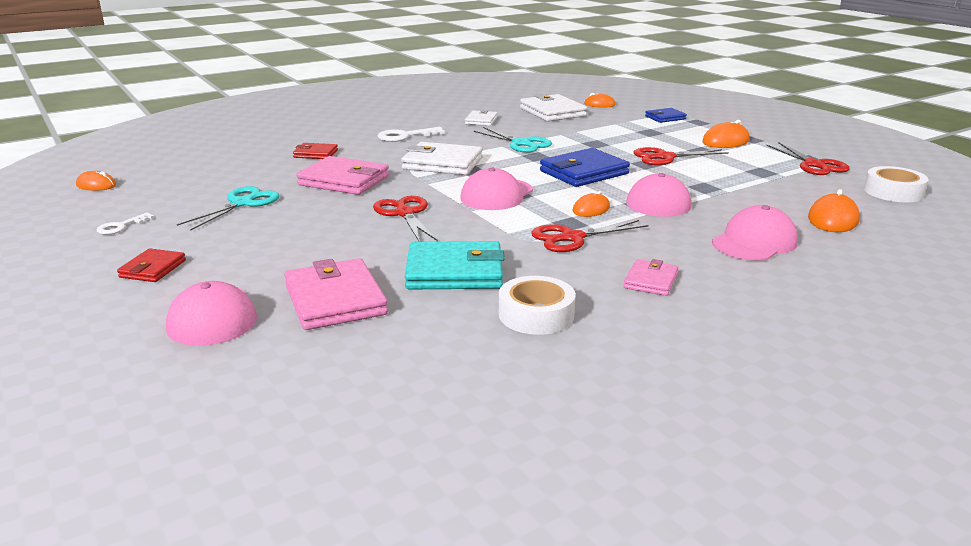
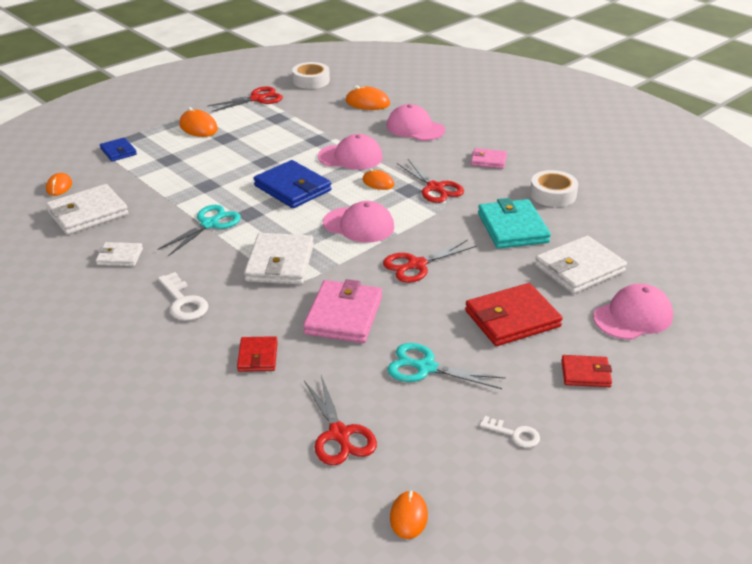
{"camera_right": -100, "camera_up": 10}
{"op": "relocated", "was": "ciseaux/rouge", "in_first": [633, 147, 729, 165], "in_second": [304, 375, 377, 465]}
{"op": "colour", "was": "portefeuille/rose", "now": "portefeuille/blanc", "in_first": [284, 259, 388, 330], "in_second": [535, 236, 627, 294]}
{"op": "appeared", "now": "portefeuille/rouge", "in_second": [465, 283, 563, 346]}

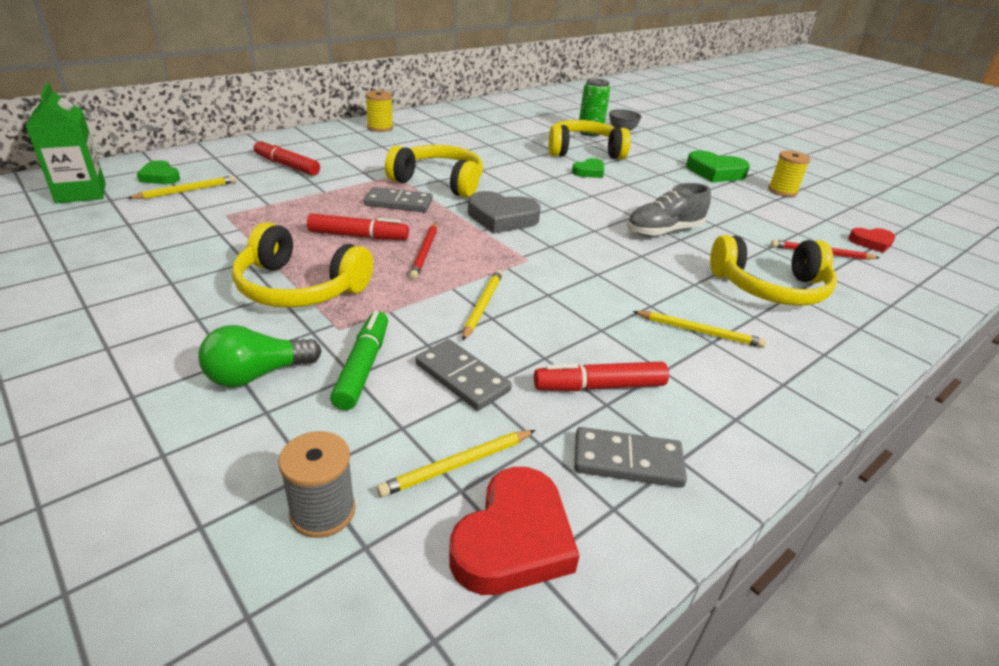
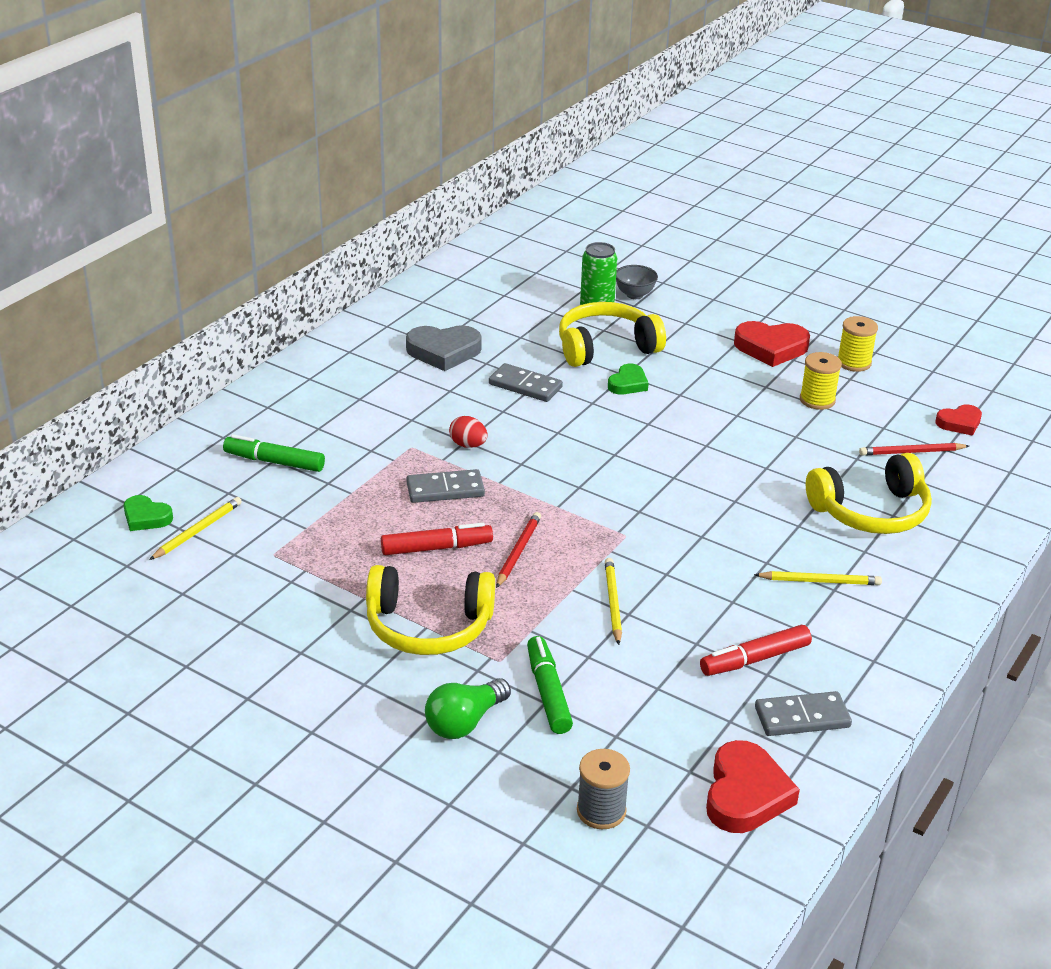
{"camera_right": -15, "camera_up": 0}
{"op": "missing", "was": "brique de lait/vert", "in_first": [26, 83, 106, 203]}
{"op": "relocated", "was": "bobine/jaune", "in_first": [365, 90, 393, 132], "in_second": [800, 352, 842, 410]}
{"op": "colour", "was": "feutre/rouge", "now": "feutre/vert", "in_first": [254, 139, 320, 176], "in_second": [223, 434, 325, 472]}
{"op": "exchanged", "was": "casque audio/jaune", "now": "œuf/rouge", "in_first": [385, 145, 483, 198], "in_second": [449, 416, 488, 448]}
{"op": "colour", "was": "cœur/vert", "now": "cœur/rouge", "in_first": [686, 150, 750, 182], "in_second": [734, 321, 810, 367]}
{"op": "missing", "was": "chaussure/gris", "in_first": [627, 183, 711, 236]}
{"op": "relocated", "was": "cœur/gris", "in_first": [468, 191, 540, 234], "in_second": [406, 325, 482, 371]}
{"op": "spun", "was": "crayon/rouge", "in_first": [409, 223, 437, 280], "in_second": [496, 512, 541, 588], "clockwise": -150}
{"op": "relocated", "was": "domino/gris", "in_first": [415, 339, 512, 411], "in_second": [489, 363, 563, 402]}
{"op": "missing", "was": "crayon/jaune", "in_first": [377, 430, 536, 497]}

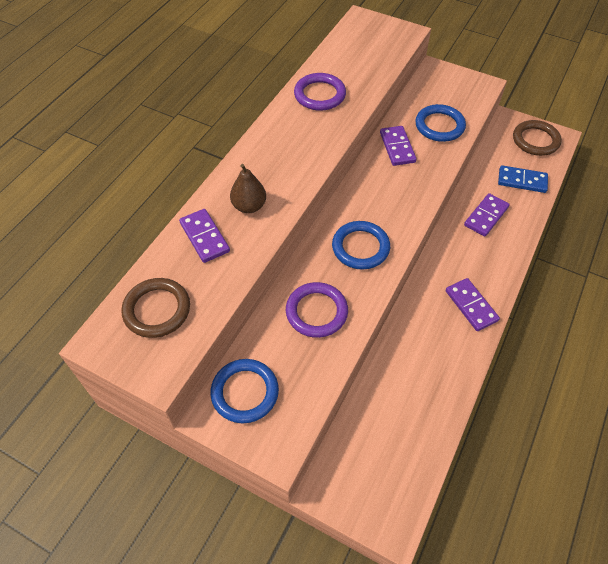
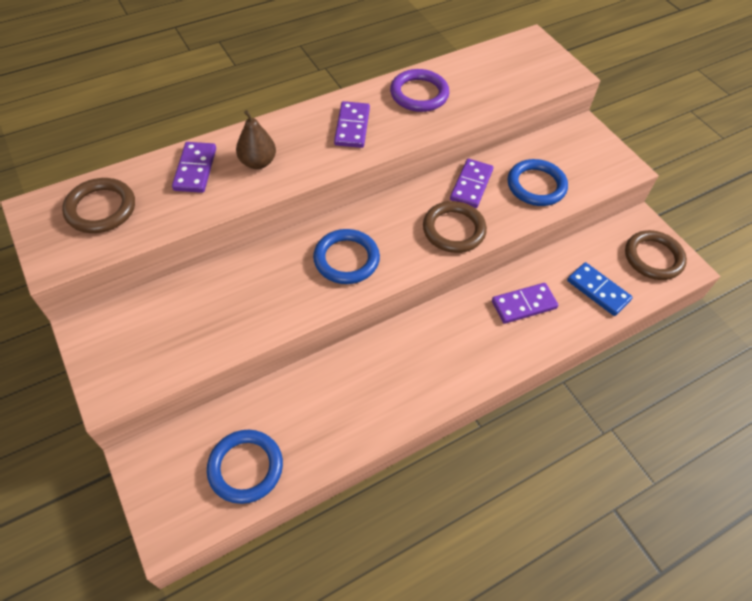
{"camera_right": 30, "camera_up": 0}
{"op": "relocated", "was": "domino/violet", "in_first": [446, 278, 500, 331], "in_second": [334, 101, 370, 148]}
{"op": "missing", "was": "anneau/violet", "in_first": [286, 282, 348, 338]}
{"op": "relocated", "was": "anneau/bleu", "in_first": [210, 359, 279, 423], "in_second": [207, 430, 283, 504]}
{"op": "appeared", "now": "anneau/marron", "in_second": [423, 201, 487, 253]}

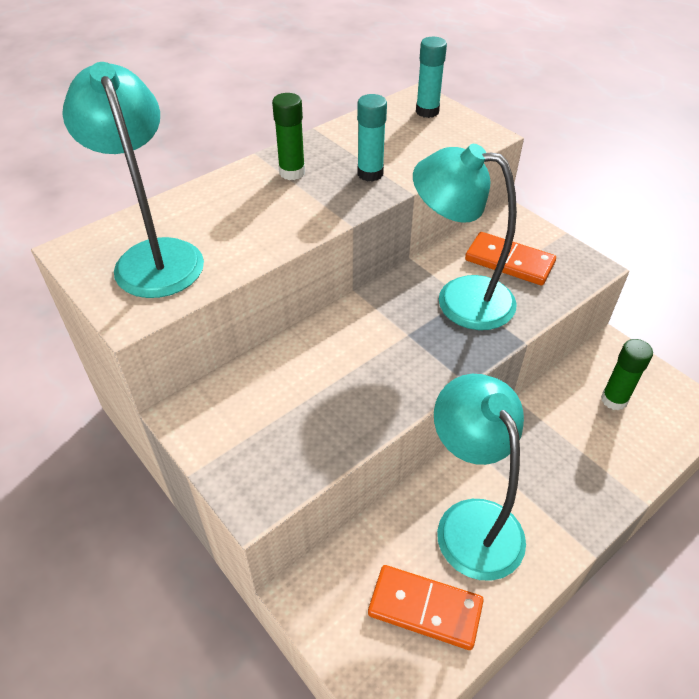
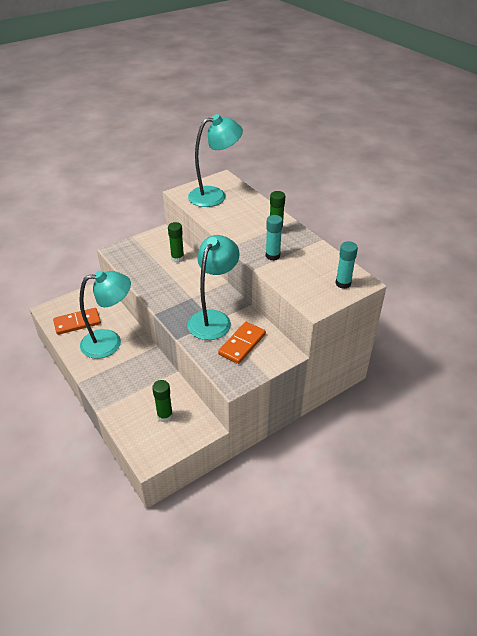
{"camera_right": 95, "camera_up": -5}
{"op": "spun", "was": "domino/orange", "in_first": [368, 565, 484, 650], "in_second": [53, 308, 101, 335], "clockwise": 45}
{"op": "appeared", "now": "bâton de colle/vert", "in_second": [168, 222, 184, 263]}

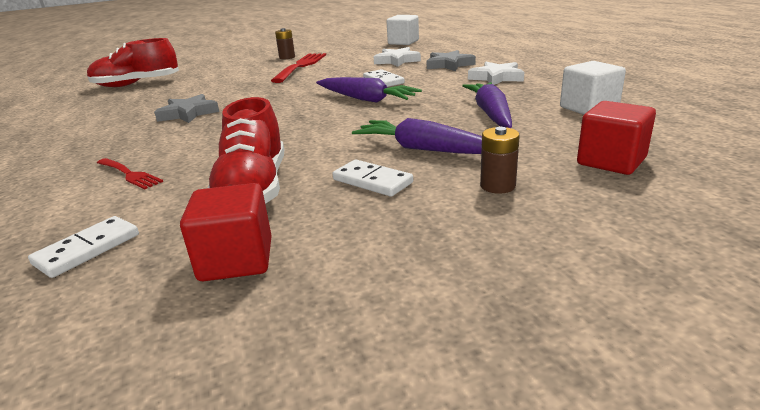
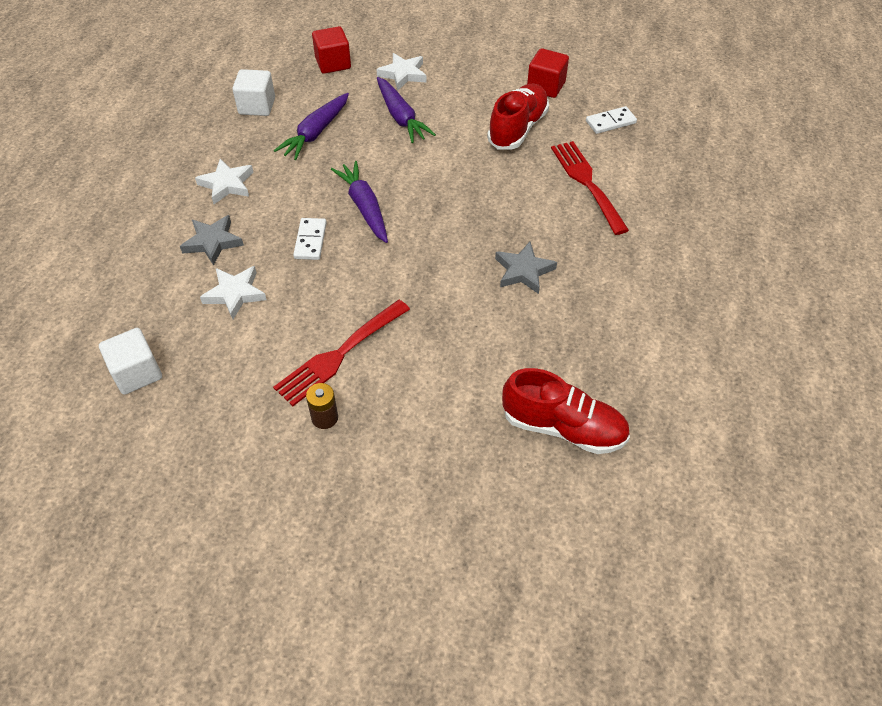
{"camera_right": -150, "camera_up": 25}
{"op": "exchanged", "was": "pile/marron", "now": "étoile/blanc", "in_first": [480, 127, 520, 194], "in_second": [376, 53, 426, 90]}
{"op": "size", "was": "fourchette/rouge", "in_first": [97, 158, 163, 189], "in_second": [551, 141, 629, 235], "ratio": 1.8}
{"op": "missing", "was": "domino/blanc", "in_first": [333, 160, 413, 197]}

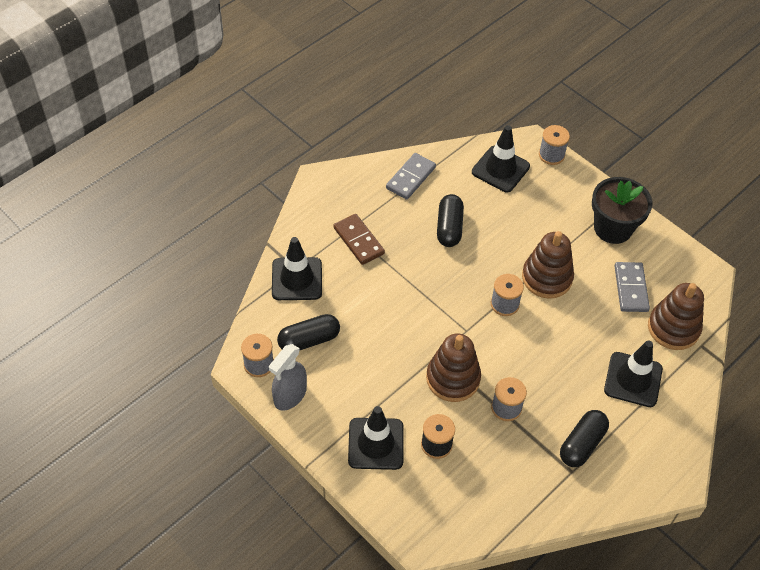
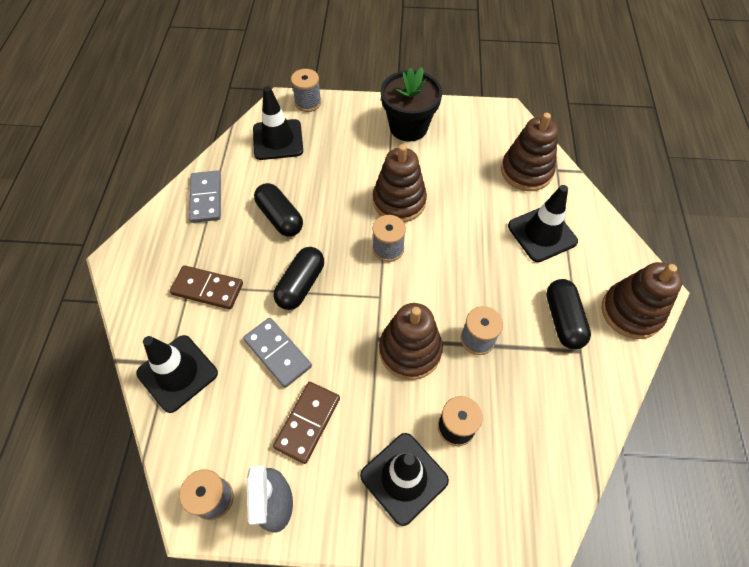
{"camera_right": -40, "camera_up": 5}
{"op": "relocated", "was": "domino/gris", "in_first": [614, 262, 650, 312], "in_second": [243, 318, 312, 388]}
{"op": "relocated", "was": "gélule/noir", "in_first": [277, 314, 340, 351], "in_second": [274, 247, 324, 310]}
{"op": "appeared", "now": "jouet à empiler/marron", "in_second": [602, 262, 682, 339]}
{"op": "appeared", "now": "domino/marron", "in_second": [273, 382, 340, 464]}

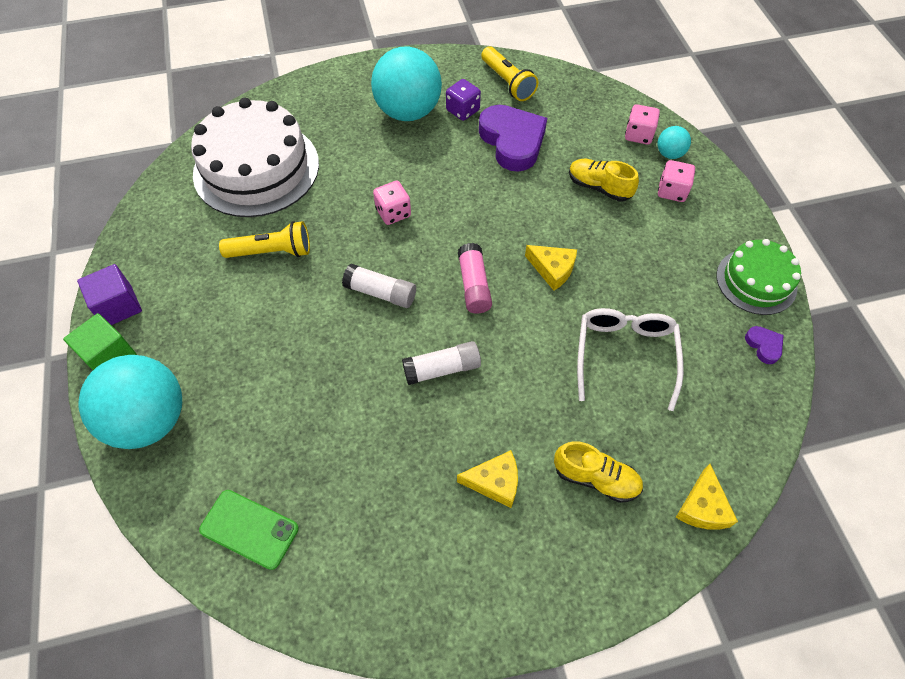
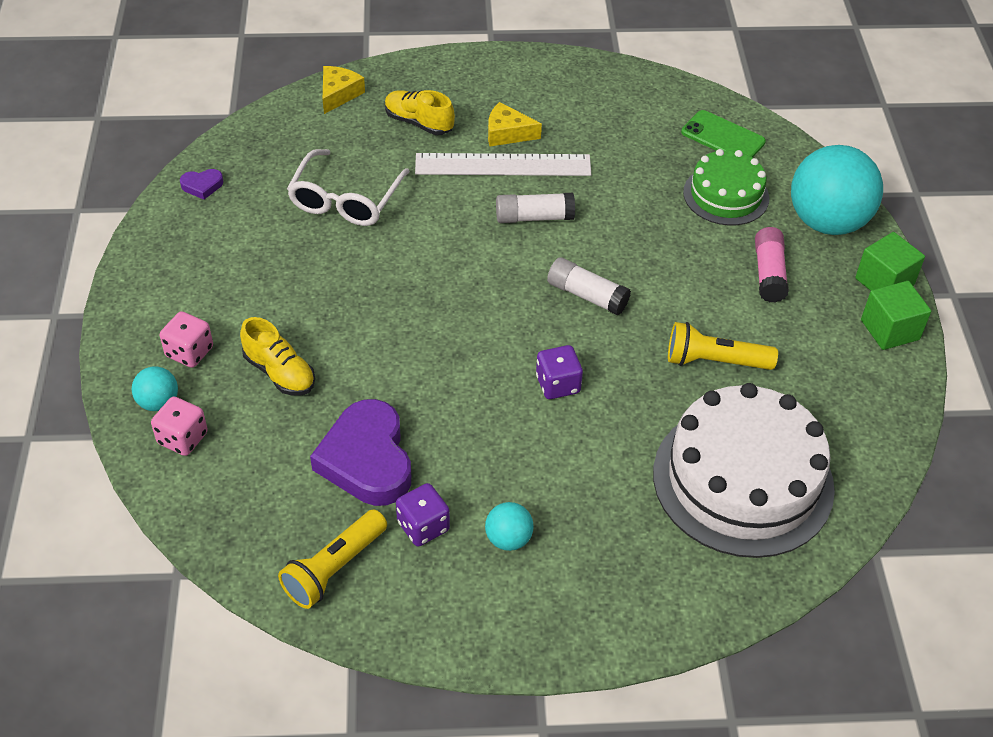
{"camera_right": -170, "camera_up": -10}
{"op": "size", "was": "balle/turquoise", "in_first": [371, 46, 442, 121], "in_second": [485, 502, 534, 551], "ratio": 0.45}
{"op": "spun", "was": "lampe de poche/jaune", "in_first": [481, 46, 538, 101], "in_second": [278, 510, 387, 609], "clockwise": -120}
{"op": "colour", "was": "dé/rose", "now": "dé/violet", "in_first": [373, 181, 411, 225], "in_second": [536, 345, 583, 399]}
{"op": "relocated", "was": "gâteau/vert", "in_first": [716, 239, 801, 315], "in_second": [683, 149, 769, 225]}
{"op": "relocated", "was": "bâton de colle/rose", "in_first": [458, 243, 492, 314], "in_second": [755, 227, 789, 303]}
{"op": "missing", "was": "fromage/jaune", "in_first": [525, 245, 577, 291]}
{"op": "colour", "was": "cube/violet", "now": "cube/vert", "in_first": [77, 264, 142, 325], "in_second": [861, 281, 931, 350]}
{"op": "spun", "was": "cœur/violet", "in_first": [745, 326, 784, 364], "in_second": [180, 169, 223, 199], "clockwise": -90}
{"op": "appeared", "now": "règle/blanc", "in_second": [415, 153, 591, 176]}

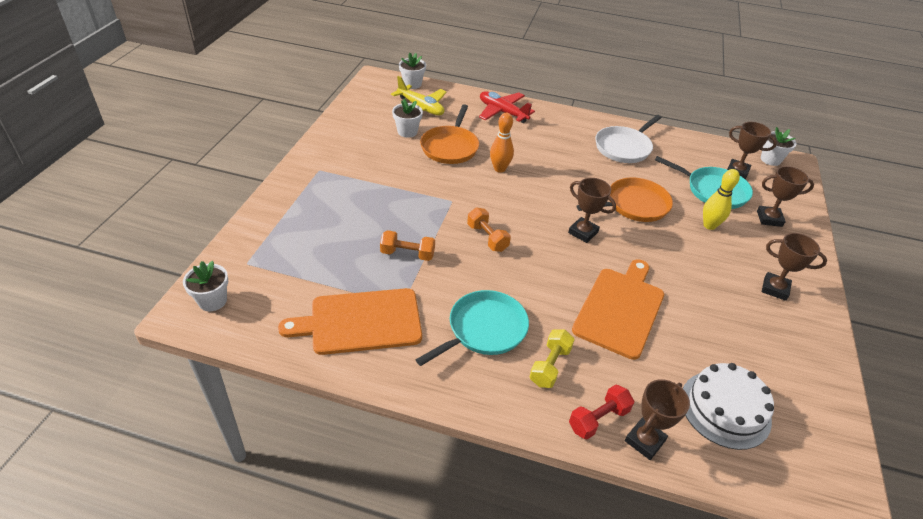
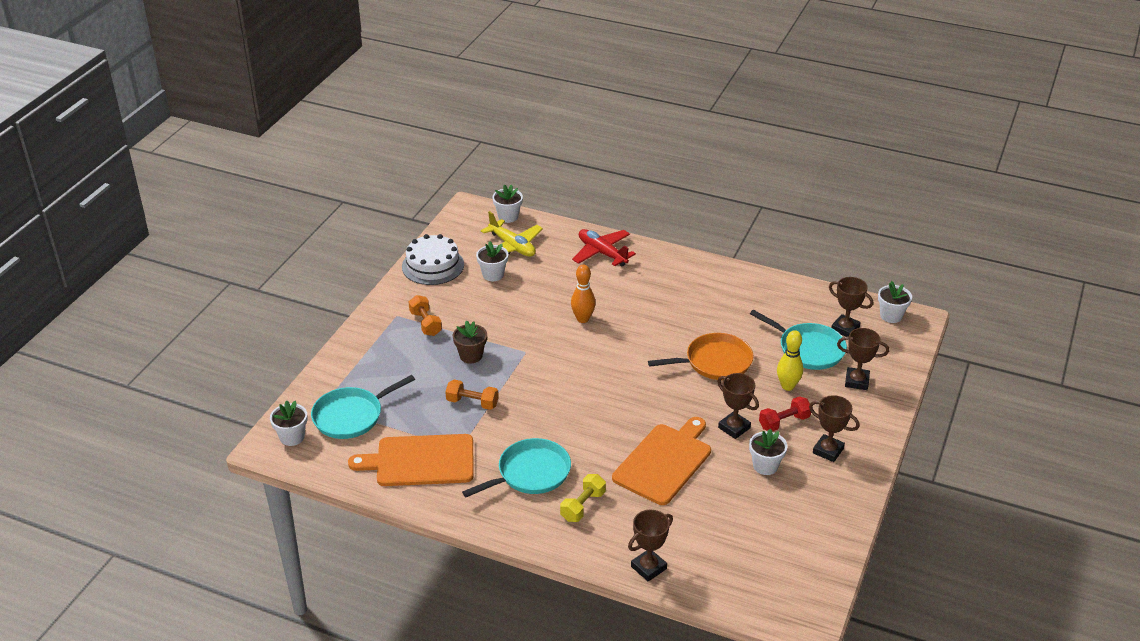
{"camera_right": 10, "camera_up": -5}
{"op": "missing", "was": "poêle/orange", "in_first": [420, 104, 479, 164]}
{"op": "missing", "was": "poêle/blanc", "in_first": [595, 115, 662, 163]}
{"op": "relocated", "was": "trophée/marron", "in_first": [568, 178, 616, 243], "in_second": [717, 373, 759, 439]}
{"op": "relocated", "was": "haltère/orange", "in_first": [467, 207, 511, 252], "in_second": [409, 295, 442, 336]}
{"op": "relocated", "was": "gâteau/blanc", "in_first": [683, 363, 774, 450], "in_second": [402, 234, 464, 285]}
{"op": "relocated", "was": "haltère/rouge", "in_first": [569, 385, 634, 439], "in_second": [759, 396, 811, 432]}
{"op": "appeared", "now": "pot de fleurs/marron", "in_second": [453, 321, 487, 363]}
{"op": "appeared", "now": "poêle/turquoise", "in_second": [311, 375, 415, 439]}
{"op": "appeared", "now": "pot de fleurs/blanc", "in_second": [749, 429, 788, 475]}

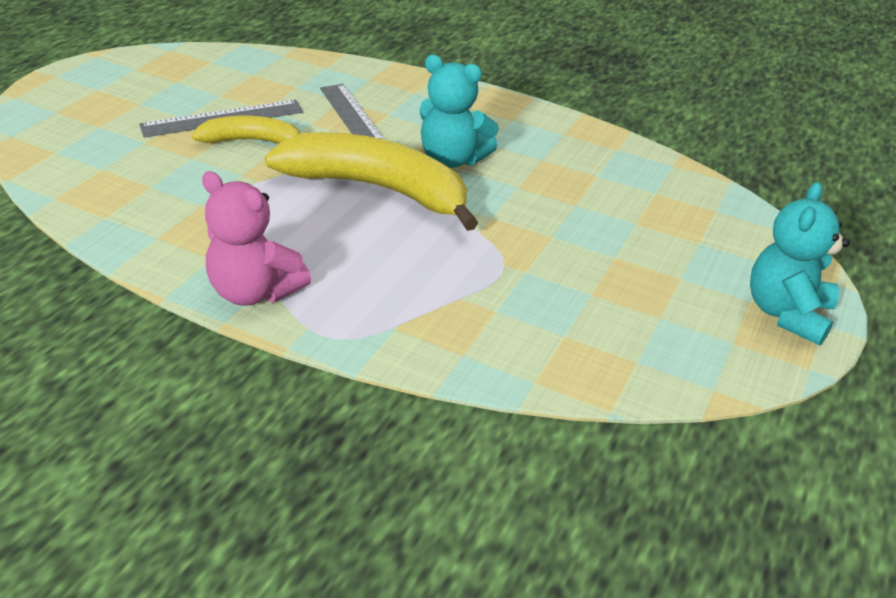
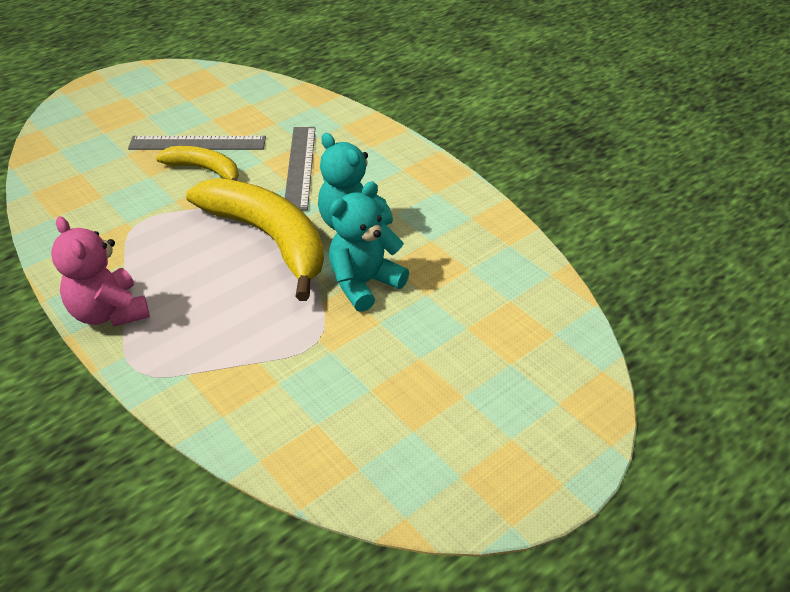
{"camera_right": 25, "camera_up": 5}
{"op": "relocated", "was": "ours en peluche/turquoise", "in_first": [750, 182, 850, 345], "in_second": [329, 182, 409, 312]}

